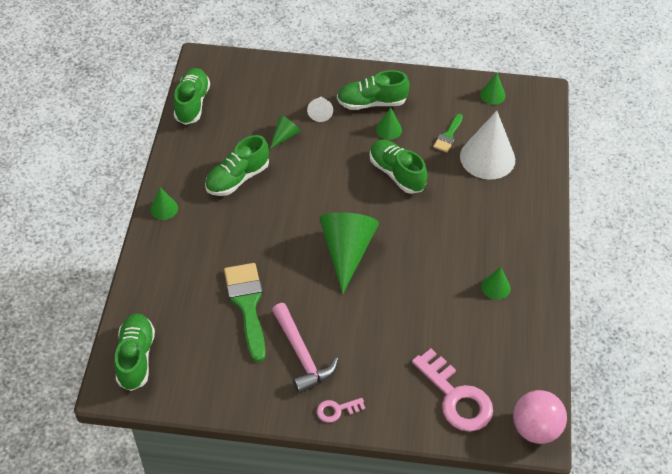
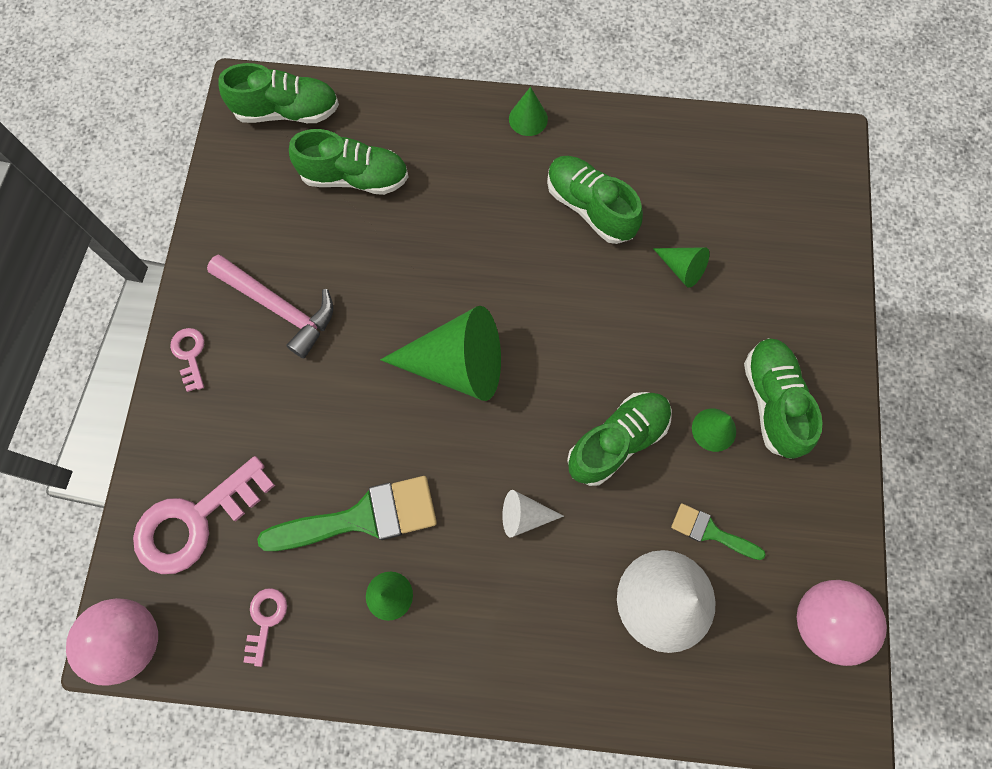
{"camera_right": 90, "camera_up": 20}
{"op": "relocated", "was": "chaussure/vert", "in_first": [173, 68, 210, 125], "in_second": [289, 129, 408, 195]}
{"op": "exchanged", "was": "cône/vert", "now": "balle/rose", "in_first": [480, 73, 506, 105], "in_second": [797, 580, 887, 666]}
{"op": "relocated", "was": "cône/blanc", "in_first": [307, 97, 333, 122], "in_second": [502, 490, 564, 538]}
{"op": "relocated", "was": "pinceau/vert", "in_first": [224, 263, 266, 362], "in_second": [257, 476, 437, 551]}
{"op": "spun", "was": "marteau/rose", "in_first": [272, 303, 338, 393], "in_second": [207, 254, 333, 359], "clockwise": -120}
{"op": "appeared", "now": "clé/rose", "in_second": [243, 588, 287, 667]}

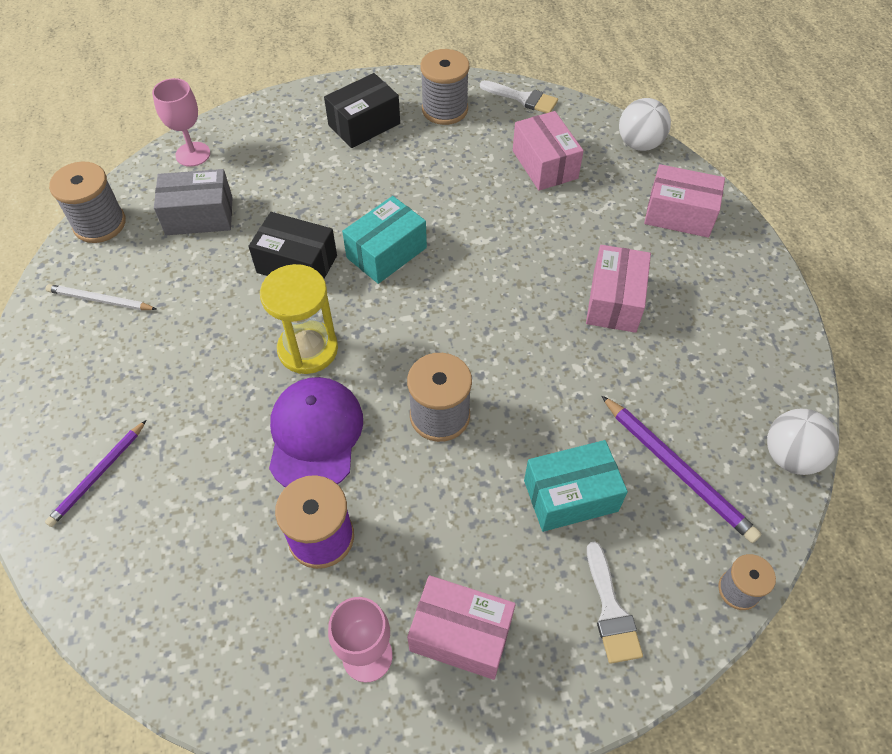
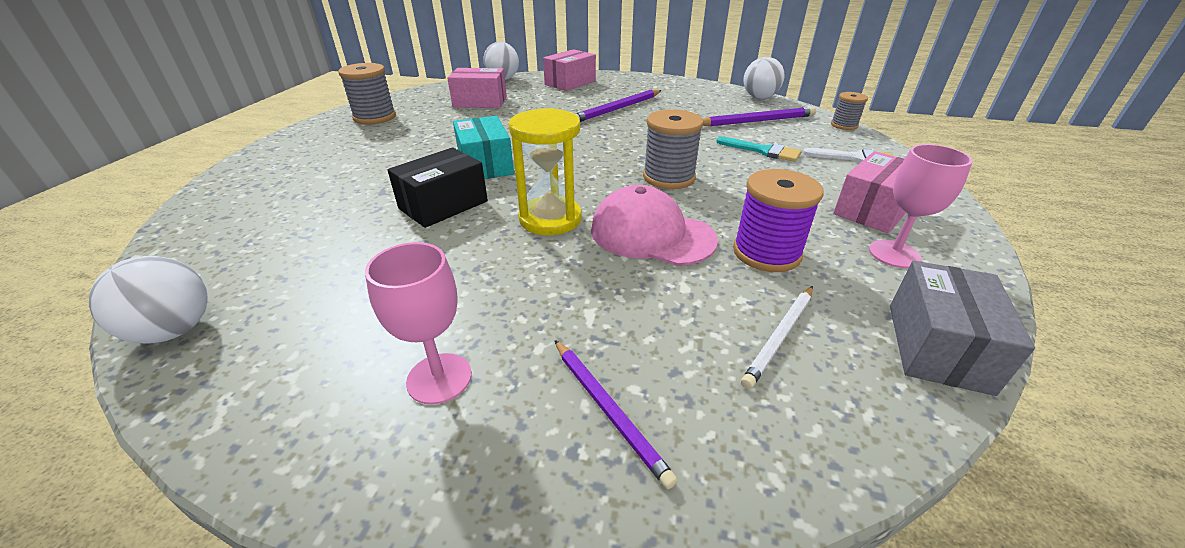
{"camera_right": -65, "camera_up": -20}
{"op": "missing", "was": "boîte/noir", "in_first": [324, 73, 400, 148]}
{"op": "relocated", "was": "verre à pied/rose", "in_first": [152, 78, 210, 167], "in_second": [365, 242, 472, 404]}
{"op": "missing", "was": "pinceau/blanc", "in_first": [480, 80, 558, 113]}
{"op": "exchanged", "was": "bobine/gris", "now": "balle/blanc", "in_first": [49, 162, 126, 243], "in_second": [89, 256, 208, 343]}
{"op": "relocated", "was": "boîte/gris", "in_first": [154, 169, 233, 235], "in_second": [890, 261, 1035, 396]}
{"op": "exchanged", "was": "boîte/rose", "now": "crayon/violet", "in_first": [586, 245, 651, 333], "in_second": [575, 90, 662, 122]}
{"op": "relocated", "was": "crayon/blanc", "in_first": [46, 284, 157, 310], "in_second": [741, 286, 813, 389]}
{"op": "colour", "was": "casquette/violet", "now": "casquette/rose", "in_first": [269, 377, 363, 488], "in_second": [591, 185, 718, 266]}
{"op": "exchanged", "was": "boîte/turquoise", "now": "pinceau/turquoise", "in_first": [524, 440, 628, 532], "in_second": [716, 137, 802, 162]}

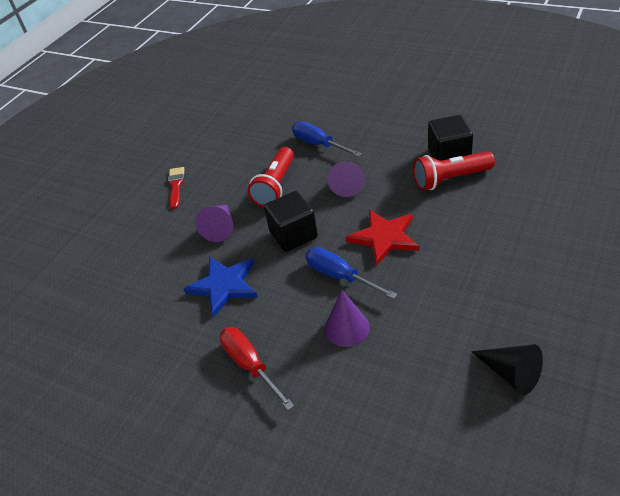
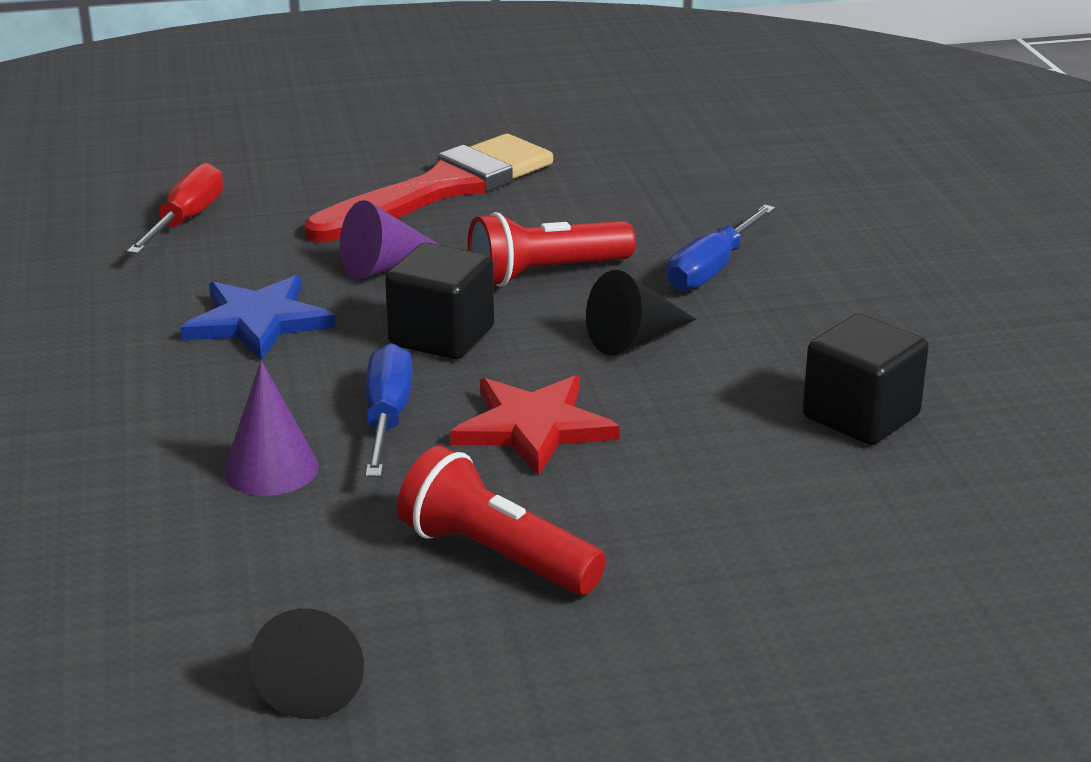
{"camera_right": 45, "camera_up": -15}
{"op": "spun", "was": "tournevis/bleu", "in_first": [292, 122, 362, 157], "in_second": [667, 205, 775, 291], "clockwise": -150}
{"op": "relocated", "was": "lampe de poche/rouge", "in_first": [413, 151, 495, 191], "in_second": [397, 446, 606, 595]}
{"op": "colour", "was": "cône/violet", "now": "cône/noir", "in_first": [327, 161, 365, 197], "in_second": [586, 270, 696, 355]}
{"op": "size", "was": "pinceau/rouge", "in_first": [168, 167, 185, 209], "in_second": [304, 134, 553, 242], "ratio": 2.3}
{"op": "relocated", "was": "tournevis/rouge", "in_first": [220, 327, 294, 410], "in_second": [127, 163, 223, 254]}

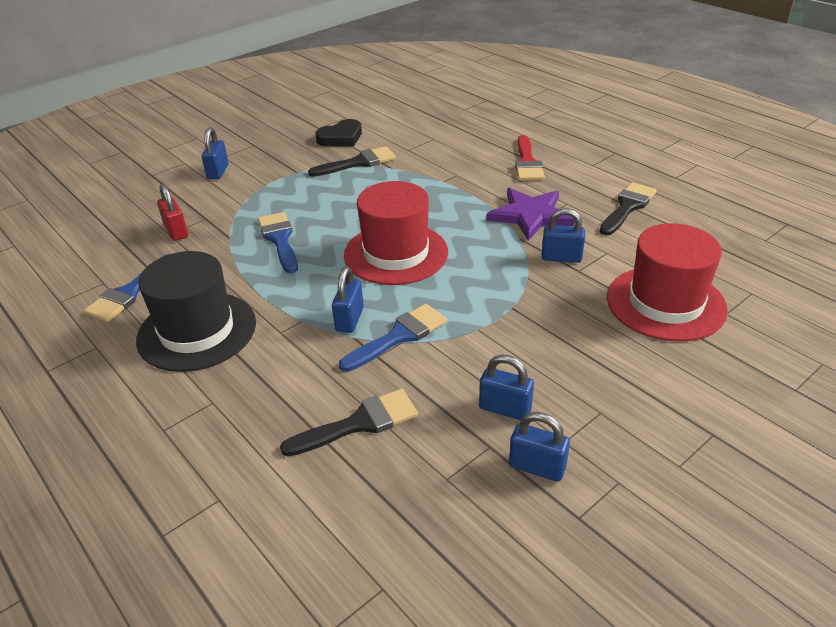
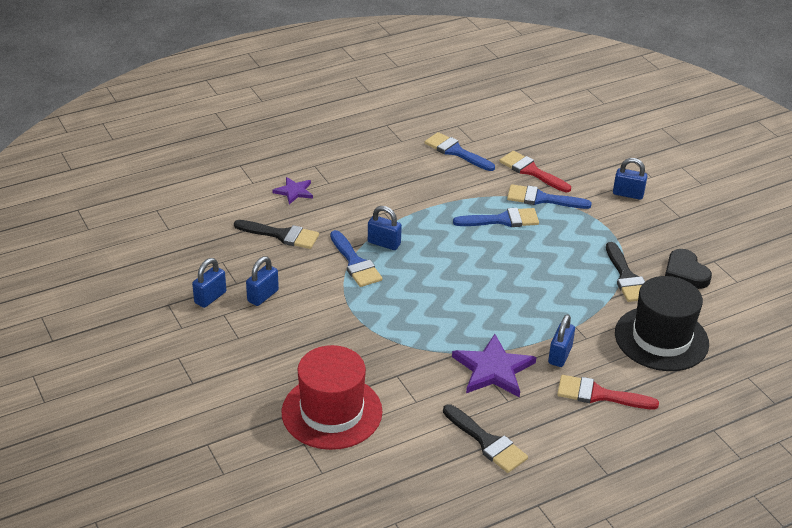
{"camera_right": 100, "camera_up": 0}
{"op": "missing", "was": "chapeau/rouge", "in_first": [344, 181, 448, 285]}
{"op": "exchanged", "was": "cadenas/rouge", "now": "pinceau/rouge", "in_first": [157, 184, 188, 241], "in_second": [499, 151, 571, 192]}
{"op": "relocated", "was": "cadenas/bleu", "in_first": [541, 208, 585, 263], "in_second": [548, 314, 575, 367]}
{"op": "relocated", "was": "chapeau/noir", "in_first": [136, 251, 256, 372], "in_second": [615, 276, 709, 371]}
{"op": "spun", "was": "pinceau/noir", "in_first": [280, 389, 418, 456], "in_second": [234, 220, 319, 249], "clockwise": -60}
{"op": "appeared", "now": "étoile/violet", "in_second": [272, 177, 313, 204]}
{"op": "appeared", "now": "pinceau/bleu", "in_second": [507, 184, 592, 209]}

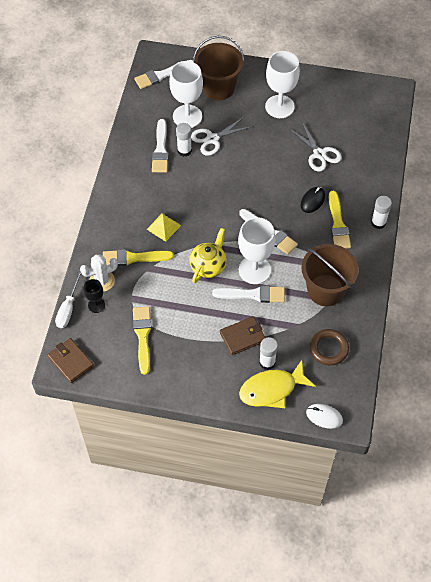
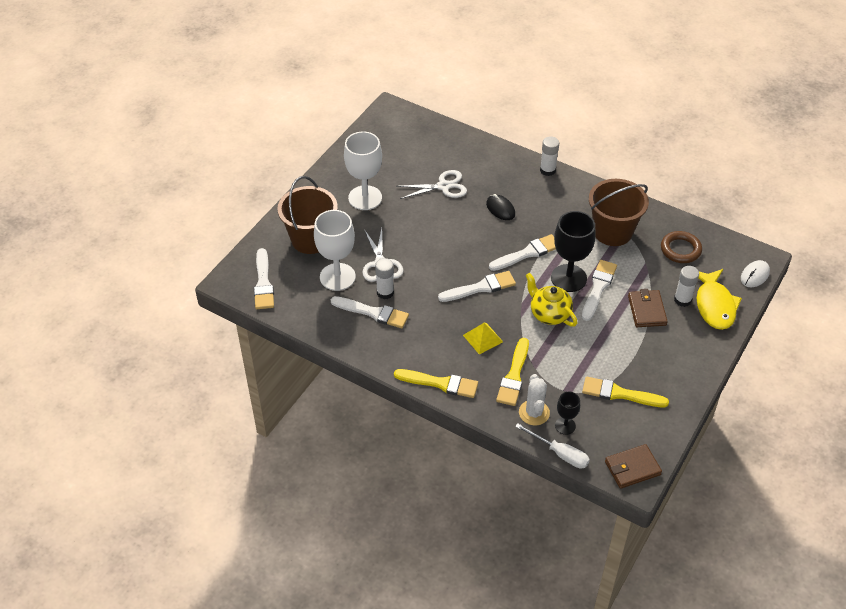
{"camera_right": -70, "camera_up": -10}
{"op": "relocated", "was": "pinceau/jaune", "in_first": [328, 191, 351, 249], "in_second": [394, 369, 478, 398]}
{"op": "colour", "was": "verre à pied/blanc", "now": "verre à pied/noir", "in_first": [238, 217, 275, 284], "in_second": [551, 211, 596, 292]}
{"op": "appeared", "now": "pinceau/blanc", "in_second": [438, 271, 516, 302]}

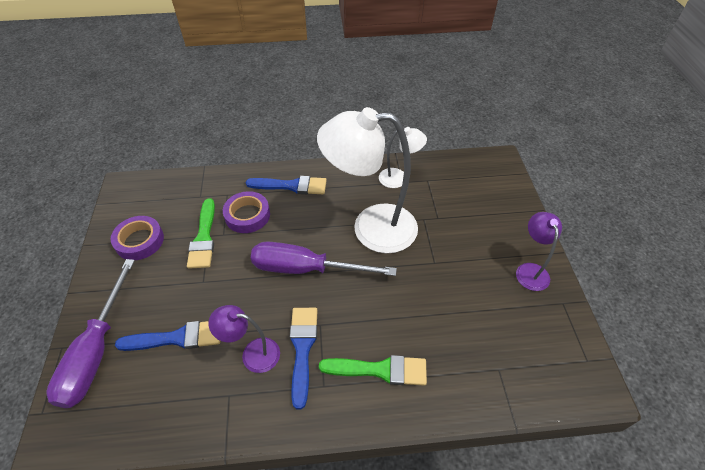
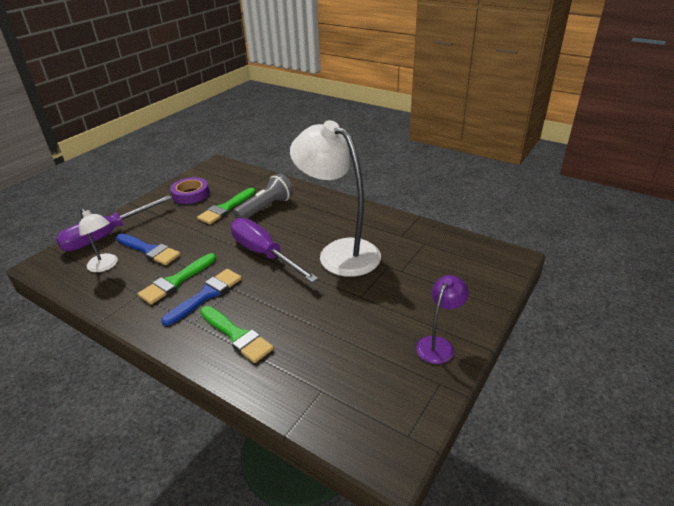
{"camera_right": 40, "camera_up": -15}
{"op": "relocated", "was": "lampe/blanc", "in_first": [379, 127, 427, 188], "in_second": [79, 208, 118, 272]}
{"op": "missing", "was": "pinceau/bleu", "in_first": [246, 176, 327, 194]}
{"op": "exchanged", "was": "ruban adhésif/violet", "now": "lampe de poche/gris", "in_first": [223, 191, 270, 233], "in_second": [233, 173, 294, 219]}
{"op": "exchanged", "was": "lampe/violet", "now": "pinceau/vert", "in_first": [209, 305, 280, 373], "in_second": [138, 253, 216, 304]}

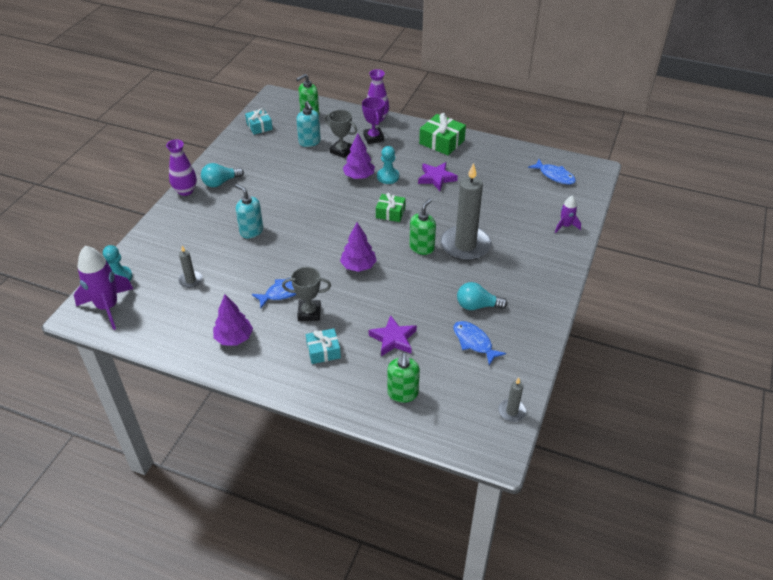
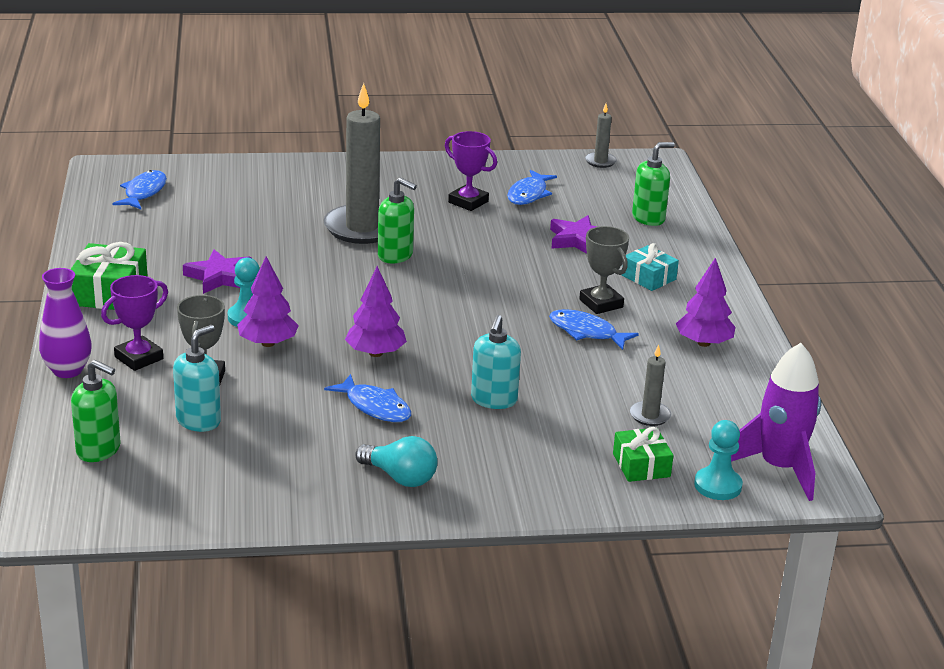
{"camera_right": -120, "camera_up": -15}
{"op": "missing", "was": "cadeau/turquoise", "in_first": [245, 108, 273, 135]}
{"op": "missing", "was": "vase/violet", "in_first": [166, 140, 197, 196]}
{"op": "relocated", "was": "cadeau/vert", "in_first": [376, 193, 406, 222], "in_second": [613, 427, 674, 482]}
{"op": "missing", "was": "fusée/violet", "in_first": [555, 196, 581, 233]}
{"op": "spun", "was": "distributeur de savon/vert", "in_first": [409, 198, 436, 255], "in_second": [378, 177, 417, 264], "clockwise": -150}
{"op": "relocated", "was": "arbre/violet", "in_first": [340, 222, 377, 272], "in_second": [345, 266, 407, 357]}
{"op": "exchanged", "was": "ampoule/turquoise", "now": "trophée/violet", "in_first": [457, 282, 508, 310], "in_second": [445, 131, 497, 211]}
{"op": "appeared", "now": "poisson/bleu", "in_second": [324, 374, 411, 422]}

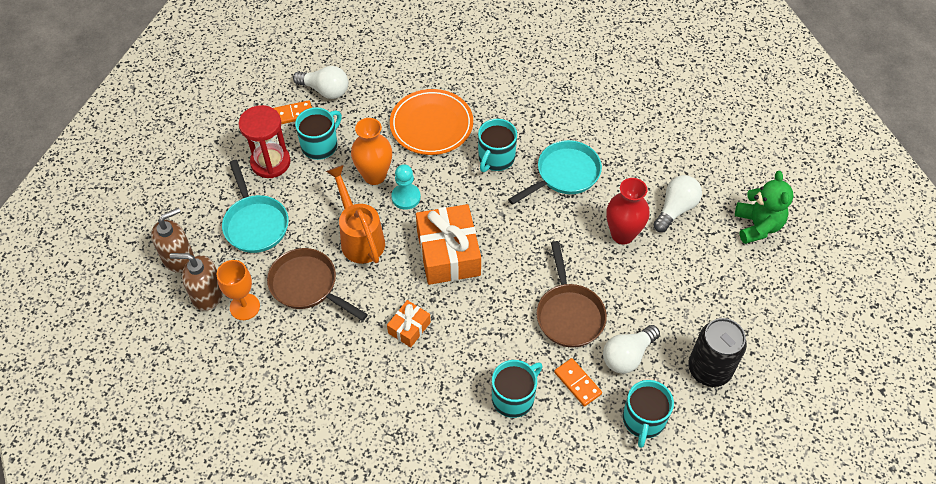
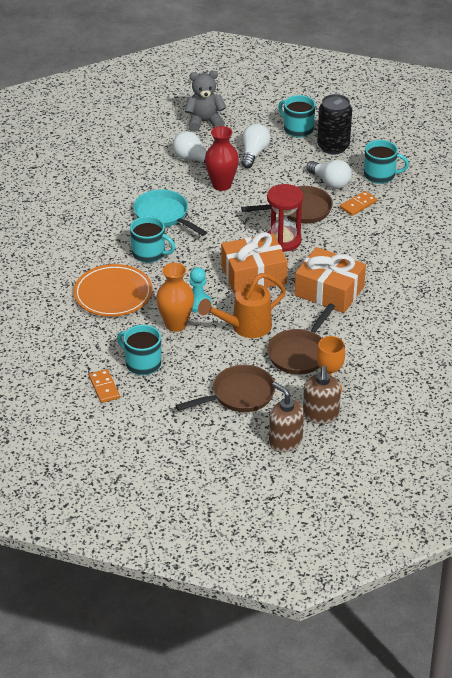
{"camera_right": -95, "camera_up": -15}
{"op": "relocated", "was": "ampoule/blanc", "in_first": [293, 66, 348, 99], "in_second": [241, 124, 271, 168]}
{"op": "relocated", "was": "sablier/rouge", "in_first": [238, 105, 291, 178], "in_second": [267, 184, 303, 252]}
{"op": "colour", "was": "poêle/turquoise", "now": "poêle/marron", "in_first": [222, 160, 289, 253], "in_second": [175, 365, 275, 412]}
{"op": "colour", "was": "ours en peluche/vert", "now": "ours en peluche/gris", "in_first": [735, 171, 793, 244], "in_second": [185, 71, 226, 132]}
{"op": "size", "was": "cadeau/orange", "in_first": [387, 300, 431, 347], "in_second": [294, 247, 366, 313], "ratio": 1.96}
{"op": "relocated", "was": "tasse/turquoise", "in_first": [492, 360, 543, 418], "in_second": [278, 95, 316, 138]}

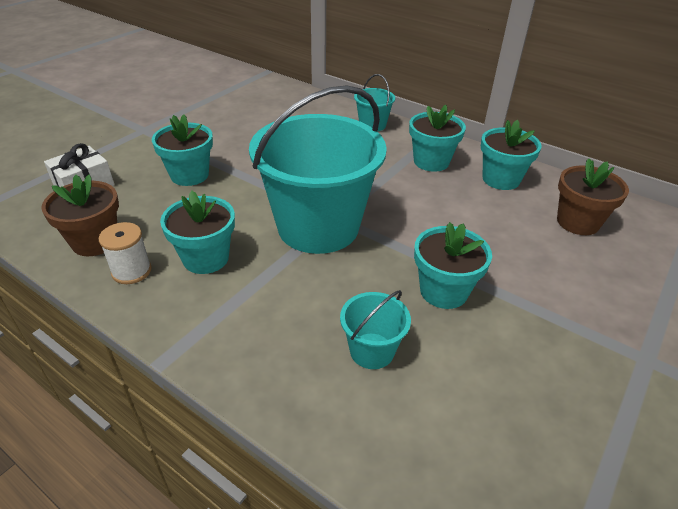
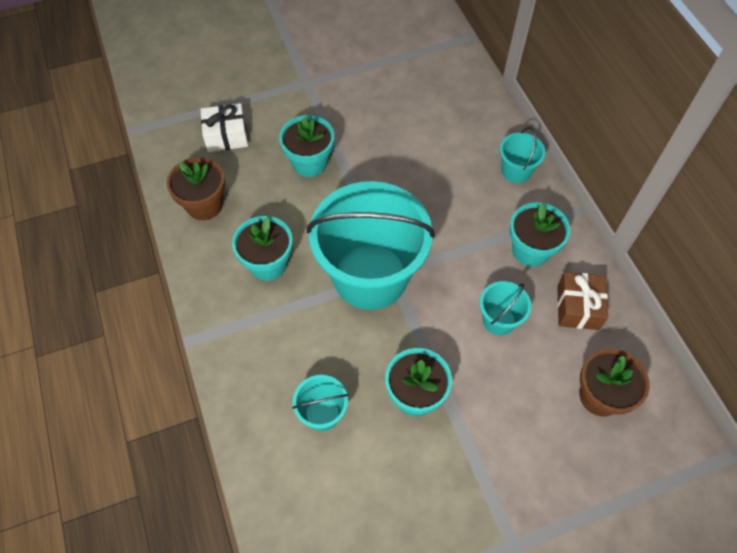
{"camera_right": 35, "camera_up": 20}
{"op": "exchanged", "was": "pot de fleurs/turquoise", "now": "cadeau/marron", "in_first": [481, 120, 542, 190], "in_second": [557, 272, 608, 330]}
{"op": "missing", "was": "bobine/blanc", "in_first": [99, 222, 152, 284]}
{"op": "appeared", "now": "seau/turquoise", "in_second": [479, 281, 531, 335]}

